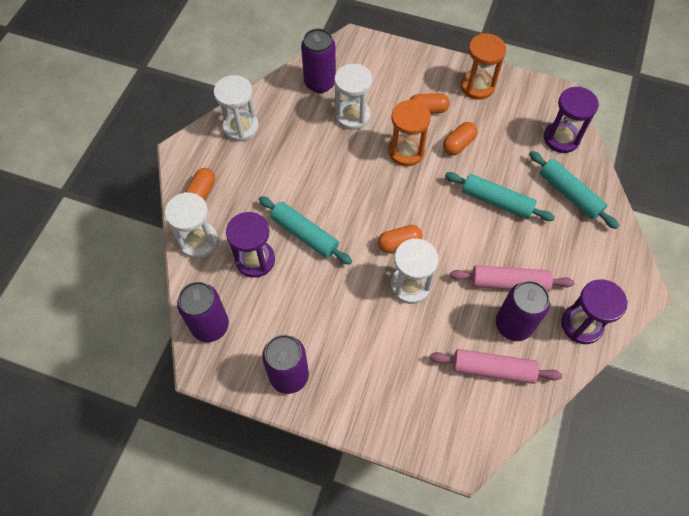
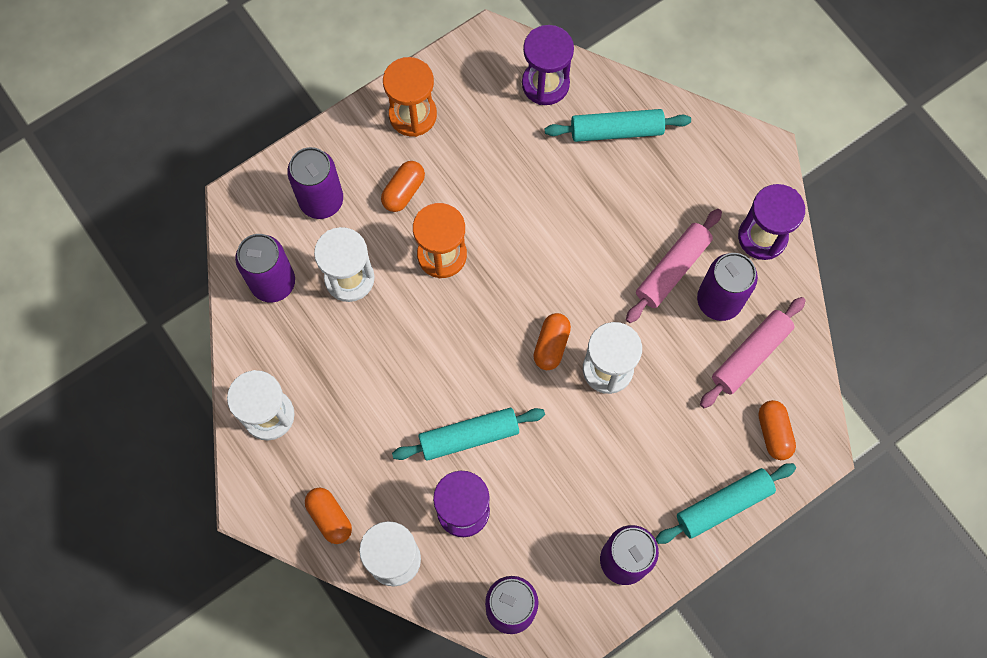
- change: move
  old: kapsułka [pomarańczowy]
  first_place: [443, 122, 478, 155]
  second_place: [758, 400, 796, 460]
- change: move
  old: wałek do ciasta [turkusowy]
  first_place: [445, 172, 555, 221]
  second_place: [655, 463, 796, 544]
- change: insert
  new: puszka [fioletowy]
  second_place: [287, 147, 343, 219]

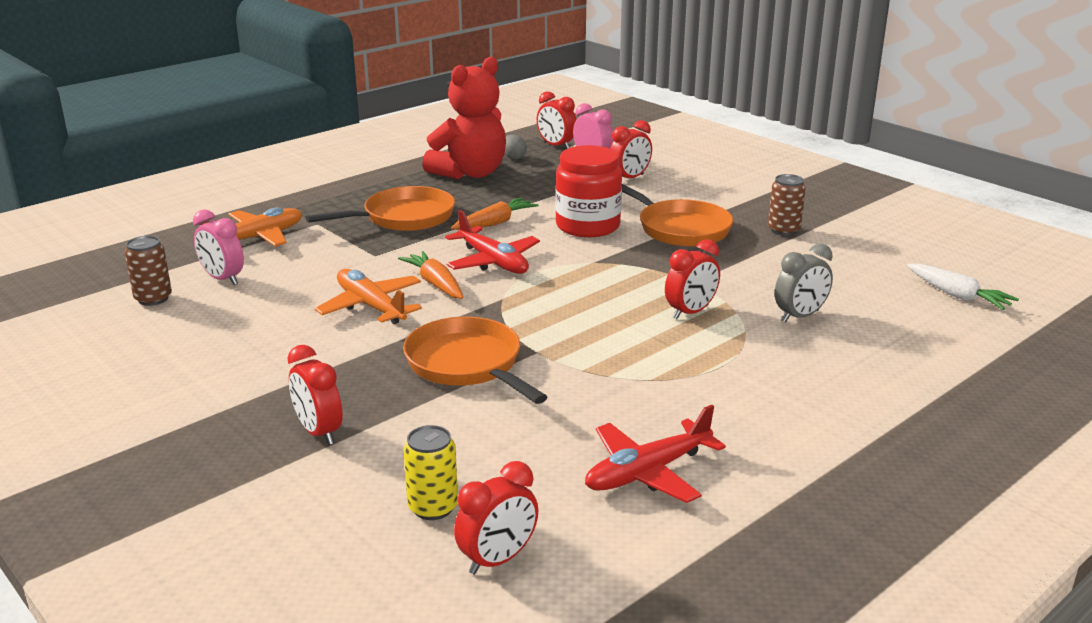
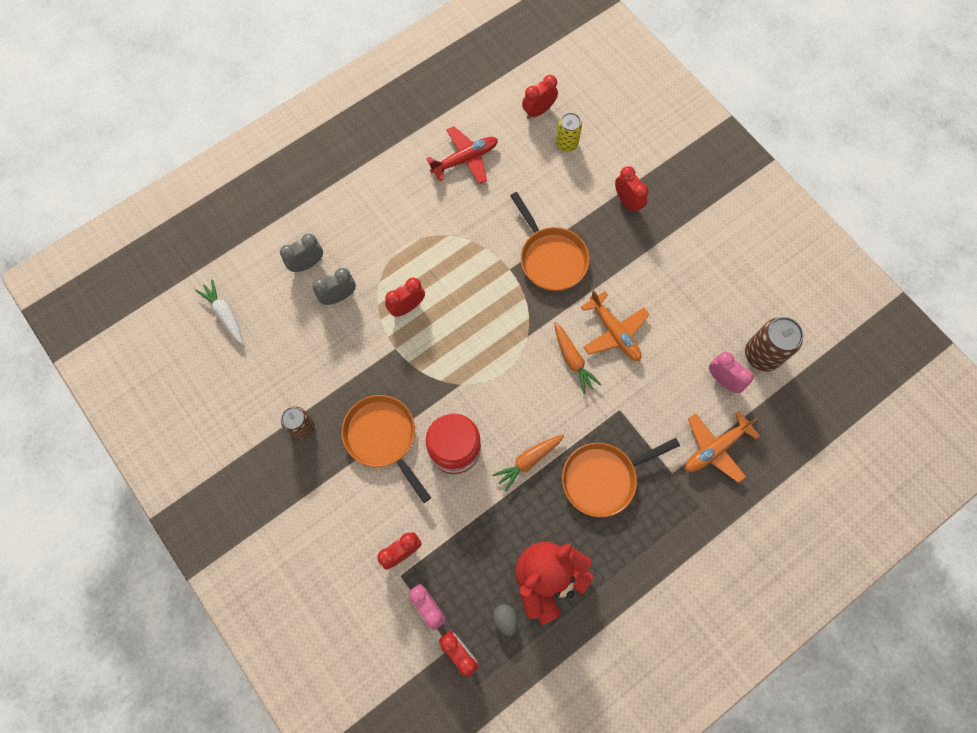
- change: resize
  old: puszka [brązowy]
  first_place: [125, 236, 172, 306]
  second_place: [745, 317, 803, 371]
  factor: 1.55
- change: delete
  old: samolot [czerwony]
  first_place: [445, 210, 540, 274]
- change: insert
  new: budzik [szary]
  second_place: [280, 234, 323, 272]

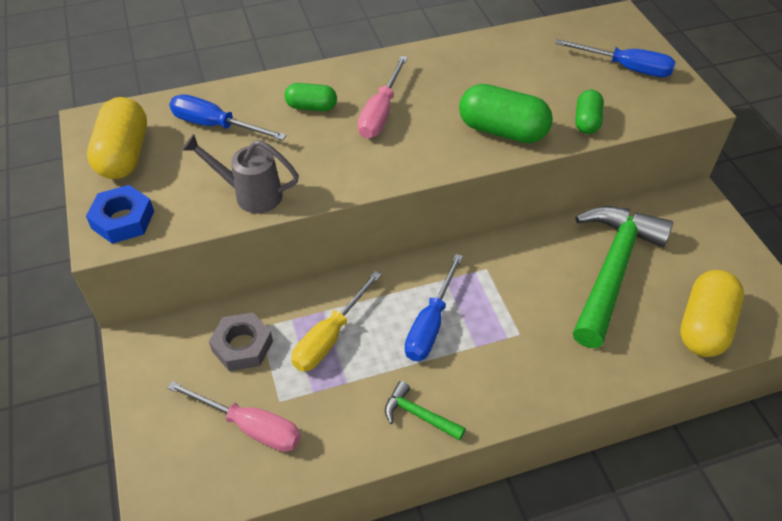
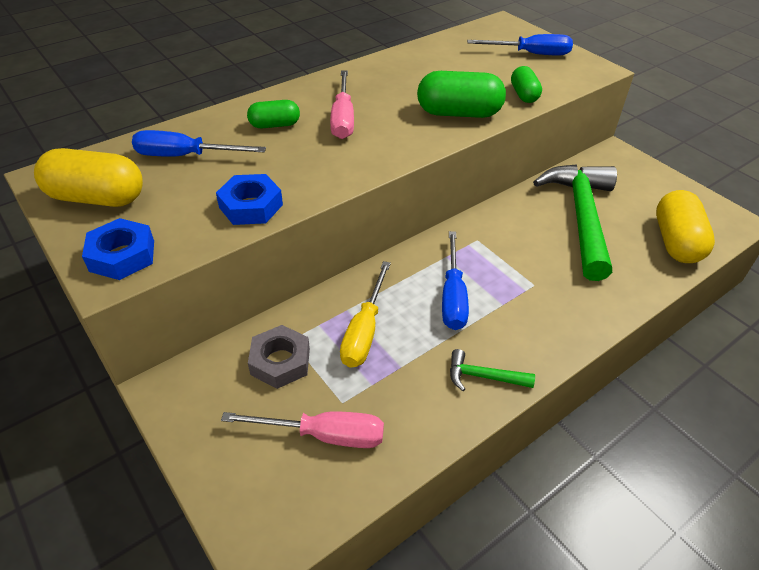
- change: rotate
  old: kapsułka [żółty]
  first_place: [87, 97, 147, 179]
  second_place: [34, 148, 143, 207]
  degrees: -60
- change: replace
  old: konewka [szary]
  new: nakrętka [niebieski]
  first_place: [182, 134, 299, 213]
  second_place: [216, 174, 283, 225]

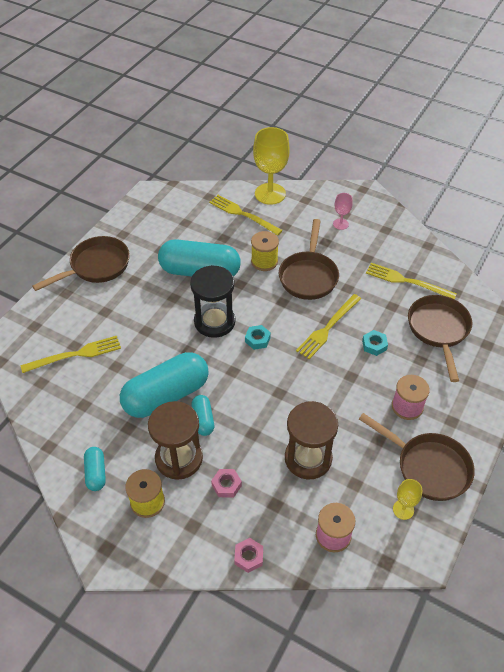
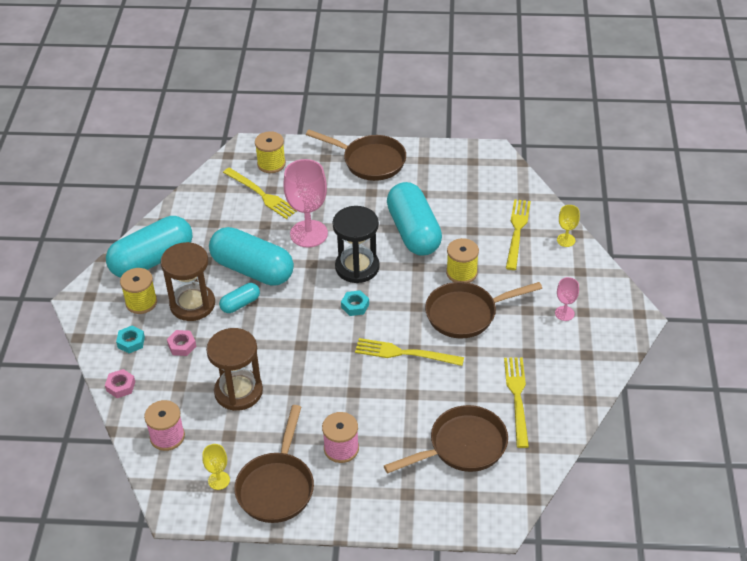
- change: resize
  old: kapsułka [turkusowy]
  first_place: [84, 447, 106, 491]
  second_place: [106, 216, 193, 278]
  factor: 2.15
- change: resize
  old: kielich [żółty]
  first_place: [253, 127, 290, 205]
  second_place: [557, 205, 580, 247]
  factor: 0.48
- change: move
  old: nakrętka [turkusowy]
  first_place: [362, 330, 388, 356]
  second_place: [116, 326, 145, 353]
- change: insert
  new: szpulka [żółty]
  second_place: [255, 131, 286, 173]
- change: insert
  new: kielich [różowy]
  second_place: [284, 159, 328, 247]

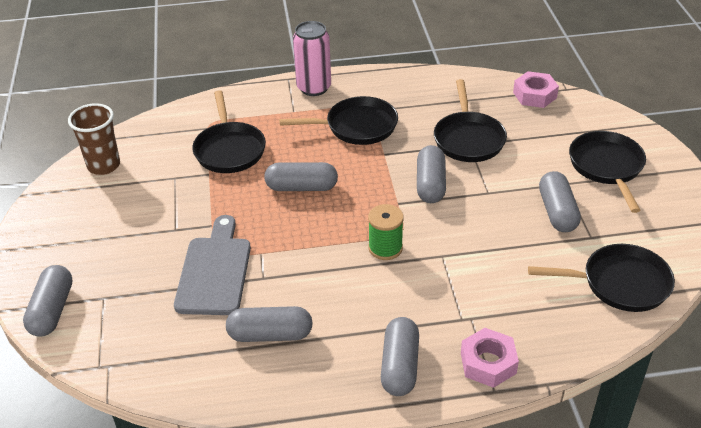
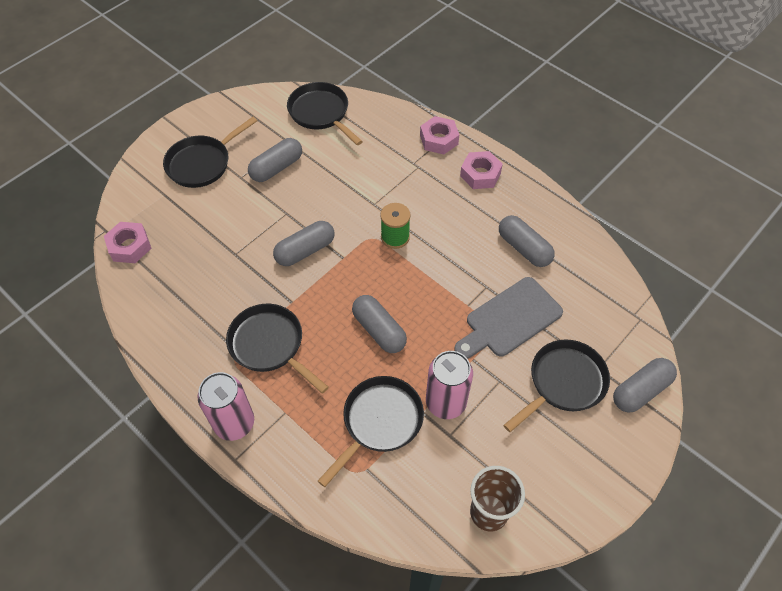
- change: replace
  old: kapsułka [szary]
  new: nakrętka [różowy]
  first_place: [381, 317, 419, 396]
  second_place: [460, 151, 503, 189]
- change: move
  old: patelnia [czarny]
  first_place: [434, 79, 507, 162]
  second_place: [503, 339, 610, 432]
- change: insert
  new: puszka [różowy]
  second_place: [426, 351, 473, 419]

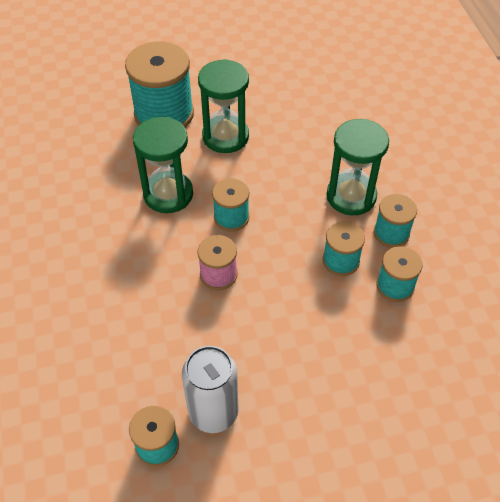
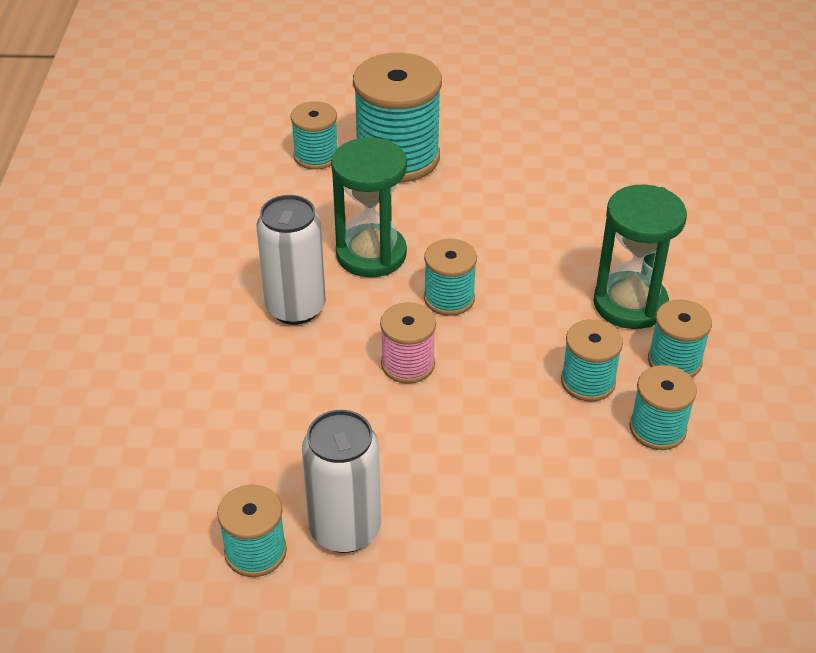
- change: delete
  old: klepsydra [zielony]
  first_place: [198, 59, 249, 153]
- change: insert
  new: puszka [biały]
  second_place: [256, 195, 326, 325]
- change: insert
  new: szpulka [turkusowy]
  second_place: [291, 101, 337, 170]

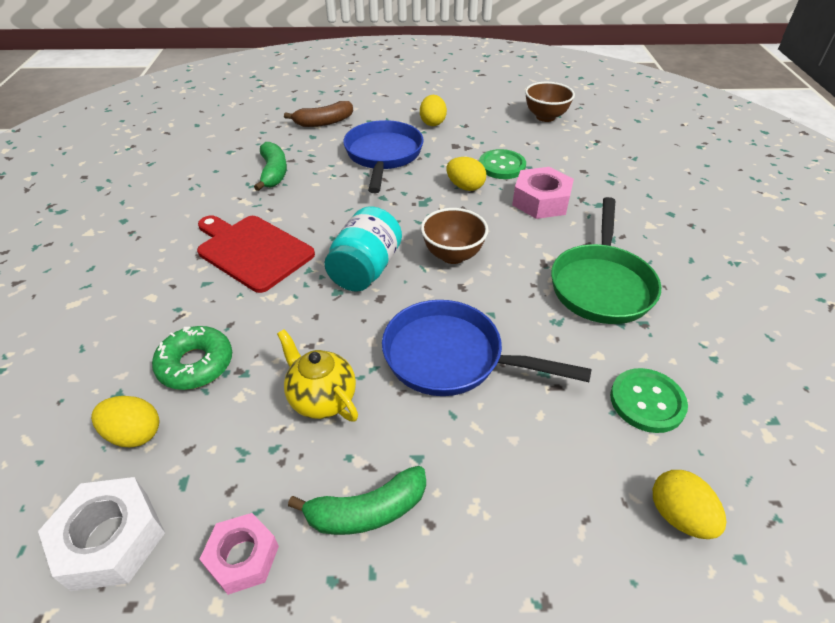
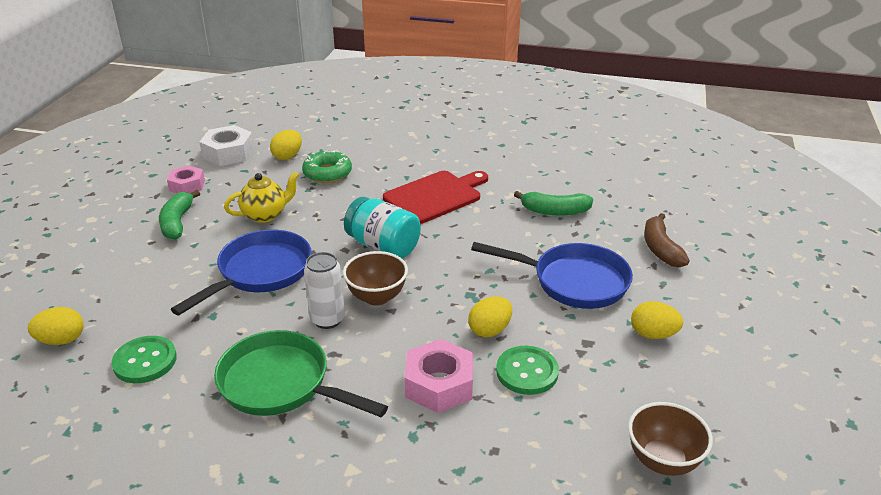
- change: insert
  new: puszka [biały]
  second_place: [304, 252, 345, 329]

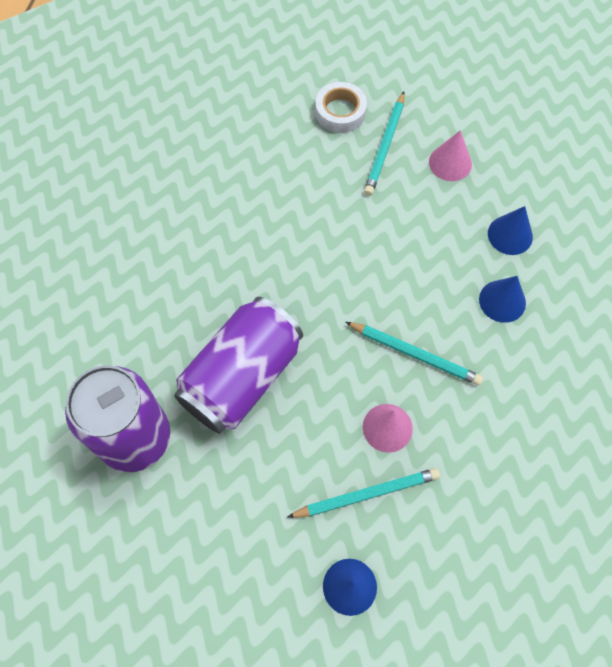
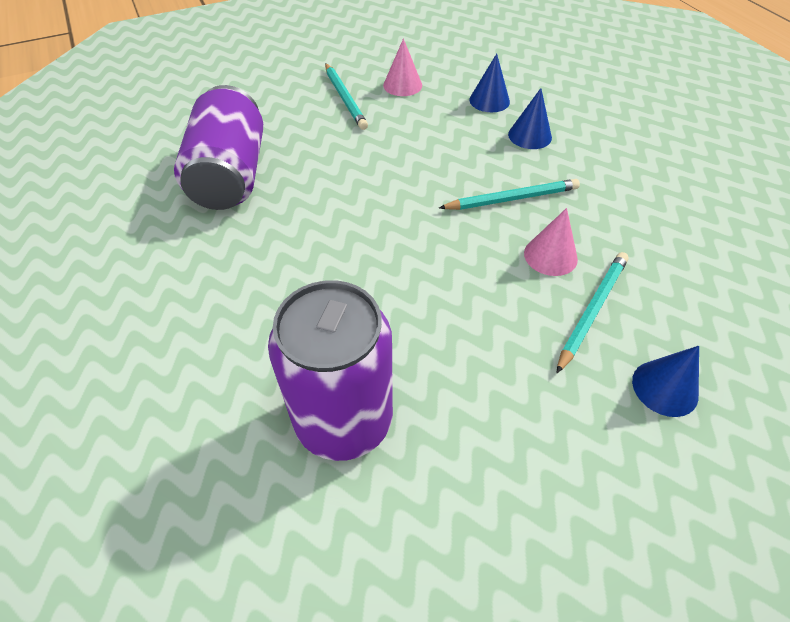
- change: move
  old: puszka [fioletowy]
  first_place: [174, 297, 303, 434]
  second_place: [174, 85, 263, 210]
- change: delete
  old: taśma klejąca [biały]
  first_place: [315, 82, 367, 133]

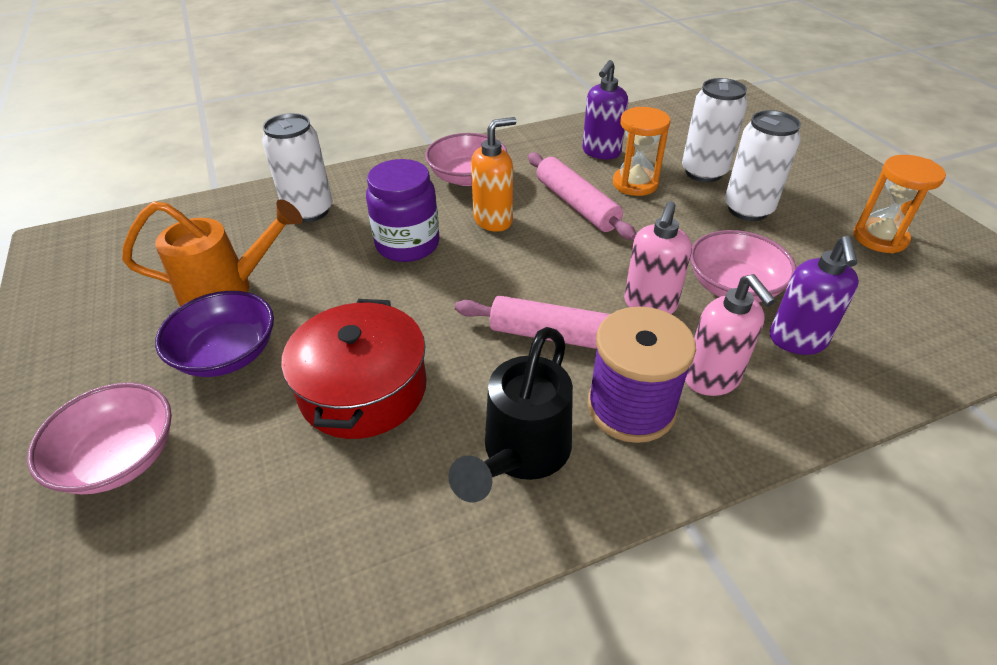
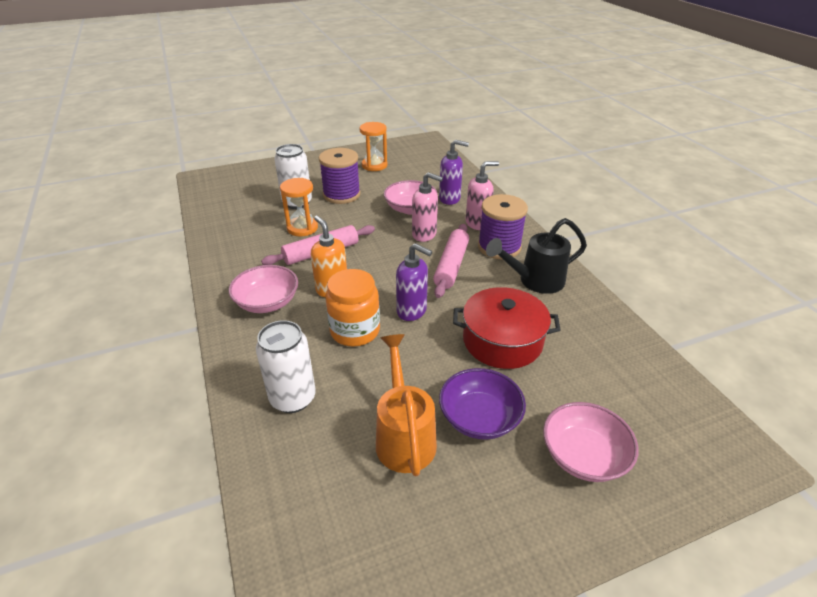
- change: recolor
  old: słoik [fioletowy]
  new: słoik [pomarańczowy]
  first_place: [366, 159, 440, 262]
  second_place: [325, 269, 380, 347]
- change: rotate
  old: konewka [czarny]
  first_place: [448, 327, 573, 502]
  second_place: [486, 218, 587, 294]
  degrees: 135
- change: move
  old: dozownik mydła [fioletowy]
  first_place: [583, 60, 628, 159]
  second_place: [396, 243, 432, 321]
- change: replace
  old: puszka [biały]
  new: szpulka [fioletowy]
  first_place: [725, 110, 801, 221]
  second_place: [319, 148, 361, 204]

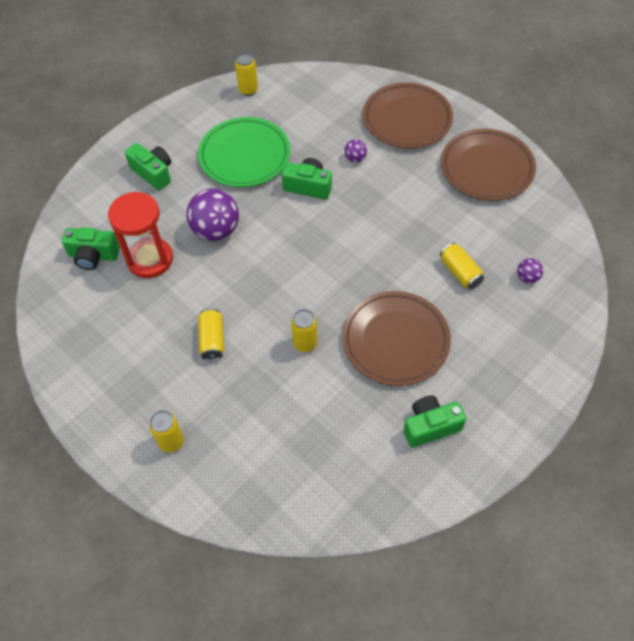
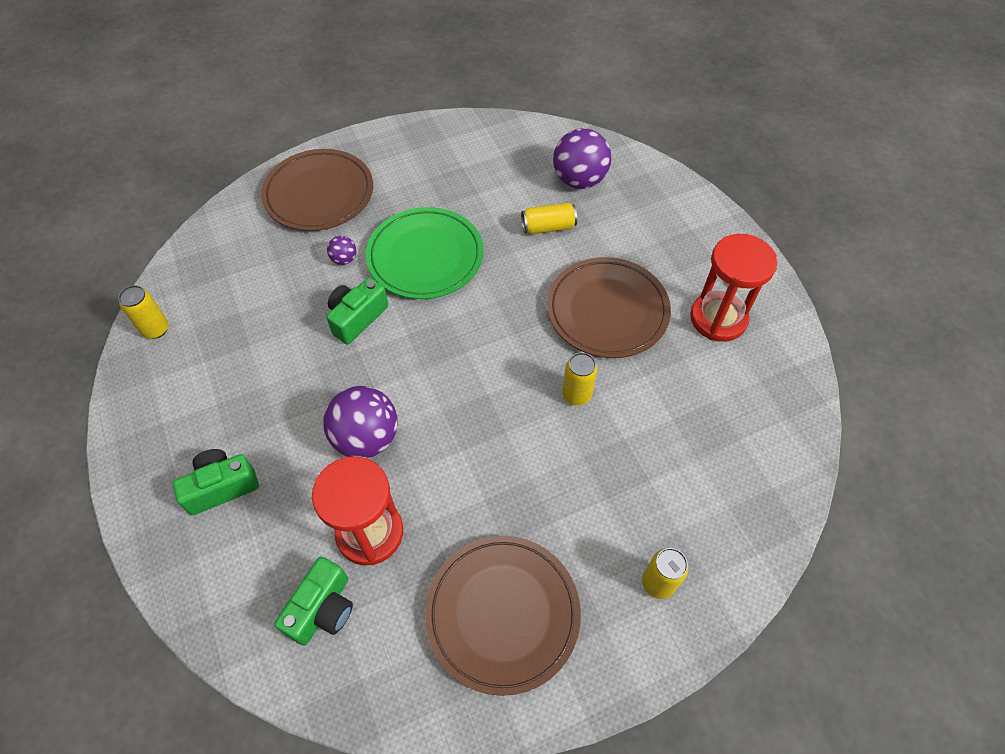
- change: move
  old: talerz [zielony]
  first_place: [198, 117, 290, 187]
  second_place: [366, 207, 484, 299]
- change: delete
  old: puszka [żółty]
  first_place: [198, 308, 224, 361]
- change: replace
  old: aparat fotograficzny [zielony]
  new: klepsydra [czerwony]
  first_place: [403, 395, 466, 447]
  second_place: [690, 234, 777, 342]
- change: move
  old: talerz [brązowy]
  first_place: [441, 129, 536, 201]
  second_place: [425, 536, 581, 696]
- change: resize
  old: piłka [fioletowy]
  first_place: [517, 258, 543, 283]
  second_place: [553, 128, 611, 189]
  factor: 2.13

